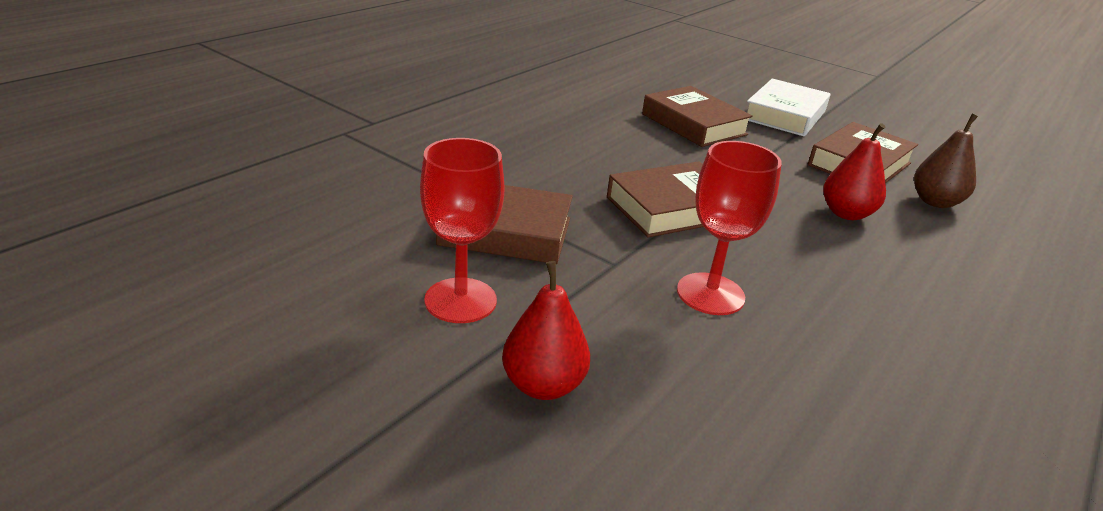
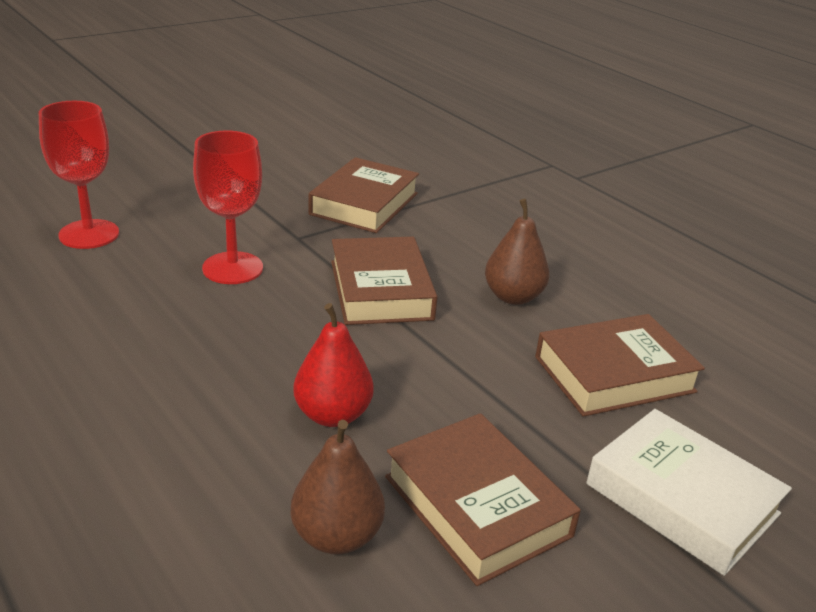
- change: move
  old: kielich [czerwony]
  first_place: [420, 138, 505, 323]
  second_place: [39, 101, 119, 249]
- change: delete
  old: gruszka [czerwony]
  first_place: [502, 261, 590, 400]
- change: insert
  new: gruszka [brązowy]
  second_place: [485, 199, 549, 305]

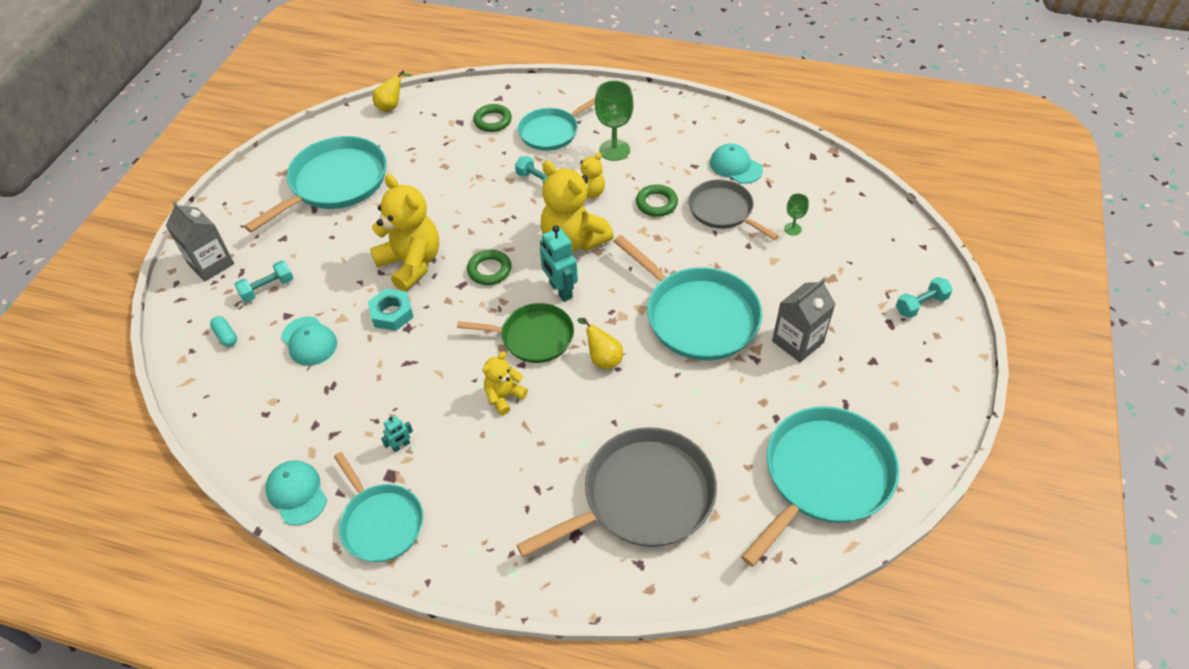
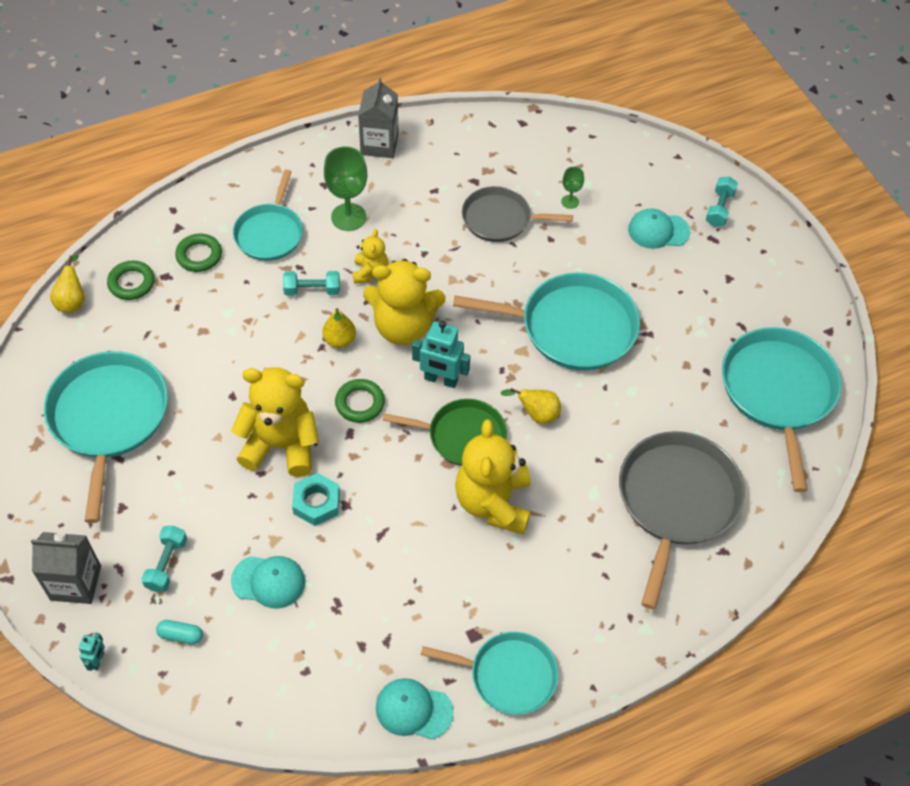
- change: move
  old: robot [turkusowy]
  first_place: [381, 416, 413, 452]
  second_place: [79, 633, 105, 671]
- change: rotate
  old: patelnia [zielony]
  first_place: [457, 303, 574, 363]
  second_place: [383, 399, 507, 466]
  degrees: 45
- change: resize
  old: miś [żółty]
  first_place: [482, 351, 528, 415]
  second_place: [455, 419, 531, 534]
  factor: 1.92
- change: move
  old: pierścień [zielony]
  first_place: [636, 184, 678, 217]
  second_place: [107, 261, 155, 300]
- change: move
  old: czapka [turkusowy]
  first_place: [710, 143, 763, 184]
  second_place: [628, 209, 690, 249]
- change: move
  old: karton mleka [szary]
  first_place: [772, 278, 835, 363]
  second_place: [358, 78, 398, 158]
- change: insert
  new: gruszka [żółty]
  second_place: [322, 308, 356, 348]

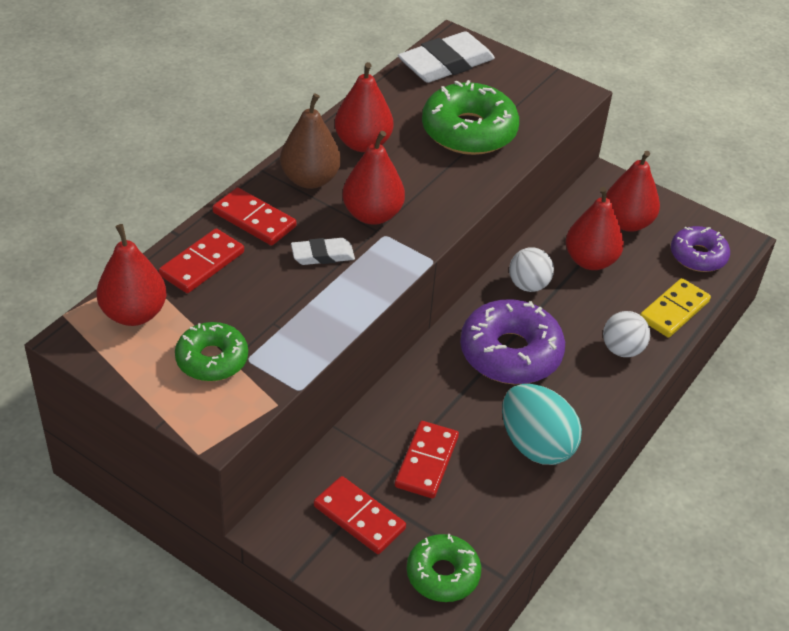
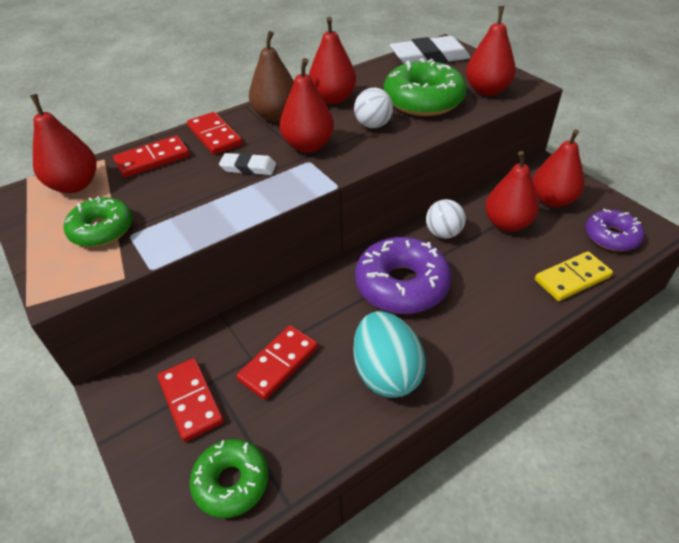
- change: move
  old: piłka [biały]
  first_place: [603, 311, 650, 357]
  second_place: [354, 88, 393, 128]
- change: insert
  new: gruszka [czerwony]
  second_place: [466, 6, 516, 96]

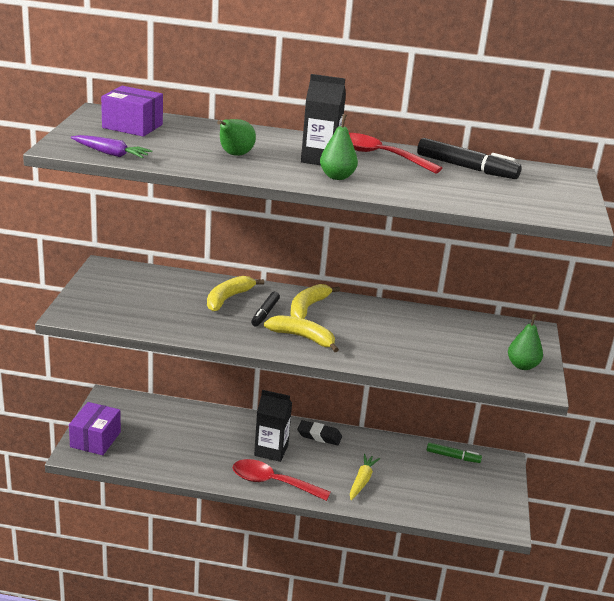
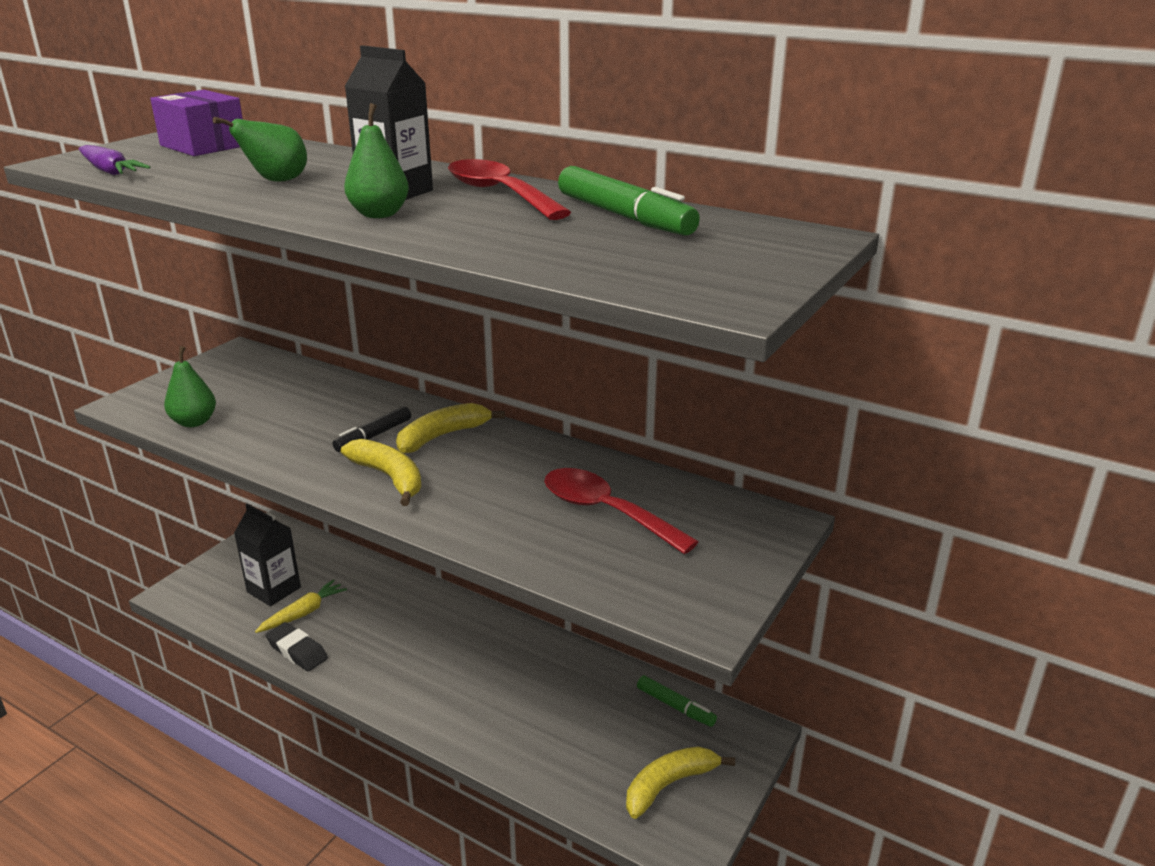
- change: delete
  old: pudełko [fioletowy]
  first_place: [69, 402, 121, 455]
- change: move
  old: banan [żółty]
  first_place: [207, 276, 264, 311]
  second_place: [626, 747, 735, 819]
- change: move
  old: łyżka [czerwony]
  first_place: [232, 459, 331, 501]
  second_place: [544, 468, 699, 554]
- change: move
  old: karton mleka [czarny]
  first_place: [254, 390, 292, 462]
  second_place: [234, 504, 301, 606]
- change: move
  old: gumka do mazania [czarny]
  first_place: [297, 420, 342, 445]
  second_place: [266, 622, 328, 671]
- change: move
  old: marchewka [żółty]
  first_place: [350, 454, 380, 500]
  second_place: [255, 579, 347, 633]
- change: recolor
  old: flamaster [czarny]
  new: flamaster [zielony]
  first_place: [417, 138, 521, 179]
  second_place: [558, 166, 700, 235]
- change: move
  old: gruszka [zielony]
  first_place: [508, 314, 543, 370]
  second_place: [164, 346, 216, 427]

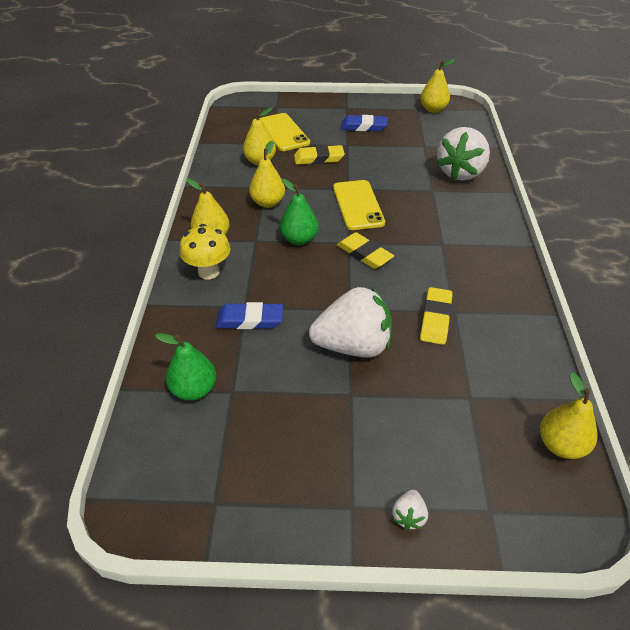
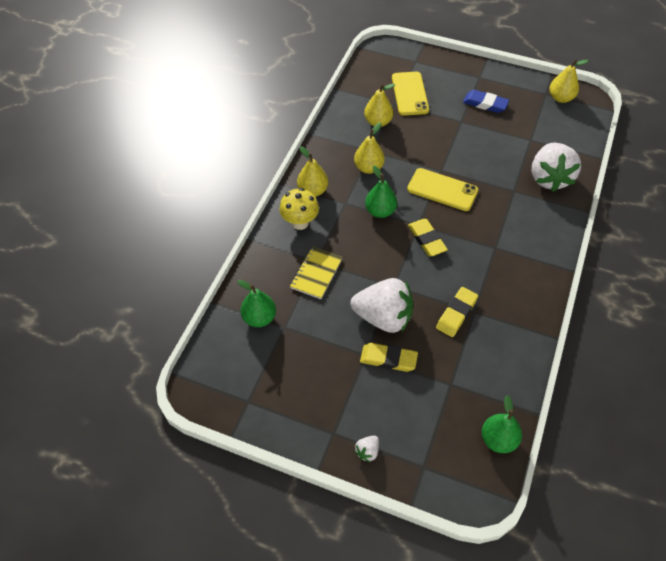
- change: replace
  old: gumka do mazania [niebieski]
  new: zeszyt [żółty]
  first_place: [216, 302, 283, 329]
  second_place: [290, 246, 343, 299]
- change: move
  old: gumka do mazania [żółty]
  first_place: [294, 145, 345, 165]
  second_place: [360, 343, 418, 372]
- change: rotate
  old: telefon [żółty]
  first_place: [333, 180, 385, 230]
  second_place: [407, 168, 478, 211]
  degrees: -75
- change: rotate
  old: truskawka [biały]
  first_place: [437, 127, 490, 181]
  second_place: [532, 143, 581, 192]
  degrees: -45
- change: recolor
  old: gruszka [żółty]
  new: gruszka [zielony]
  first_place: [540, 372, 598, 459]
  second_place: [482, 395, 522, 453]

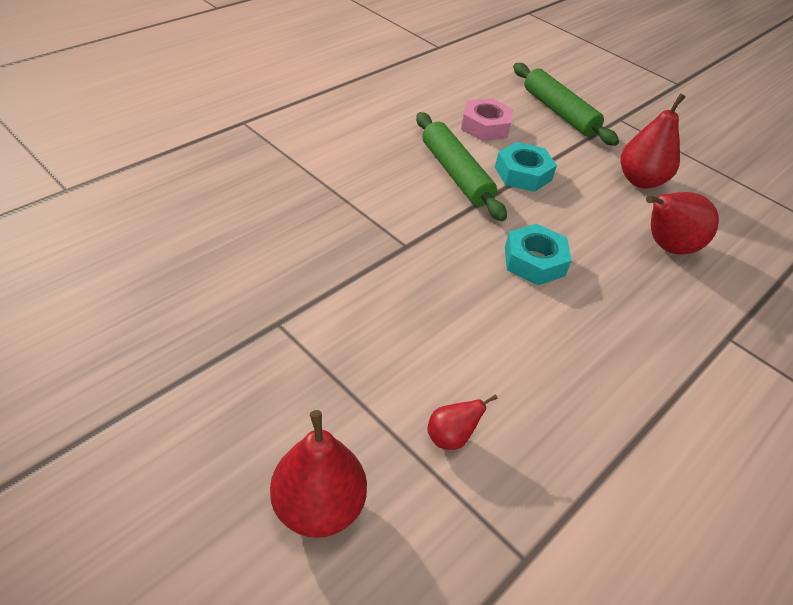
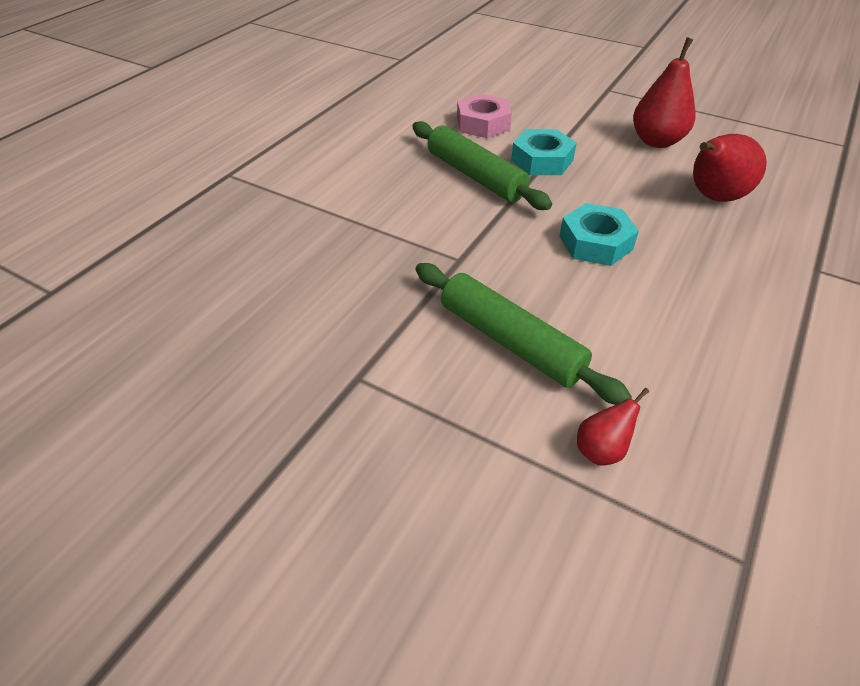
- change: delete
  old: gruszka [czerwony]
  first_place: [270, 410, 367, 538]
- change: move
  old: wałek do ciasta [zielony]
  first_place: [513, 63, 619, 146]
  second_place: [415, 263, 632, 405]

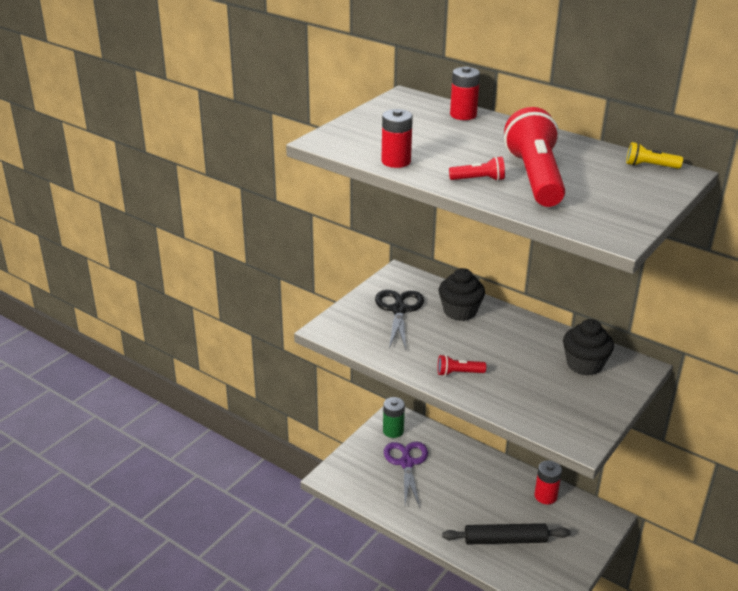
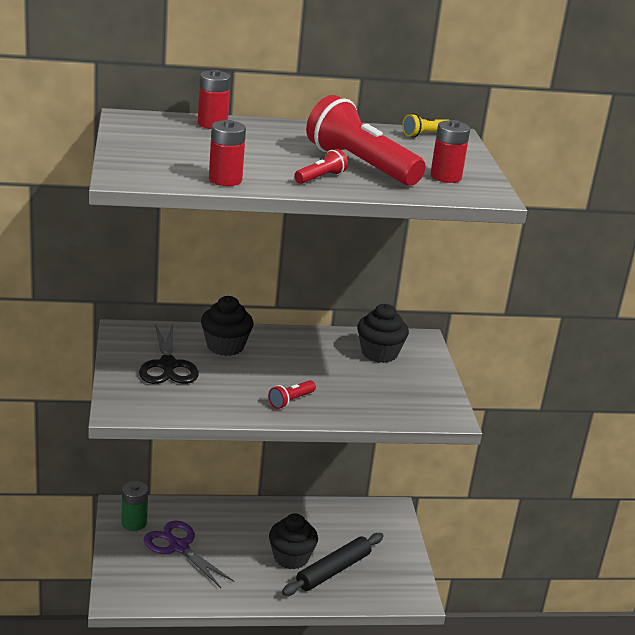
- change: rotate
  old: nożyczki [czarny]
  first_place: [375, 290, 424, 350]
  second_place: [139, 323, 199, 384]
  degrees: -150
- change: move
  old: bateria [czerwony]
  first_place: [534, 460, 562, 504]
  second_place: [430, 120, 470, 183]
- change: insert
  new: muffinka [czarny]
  second_place: [269, 513, 318, 569]

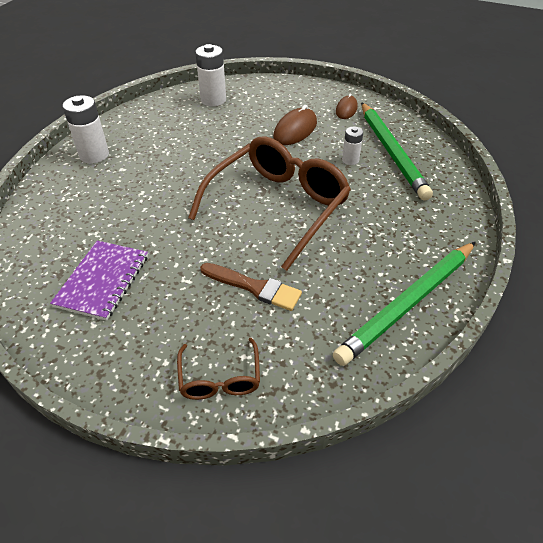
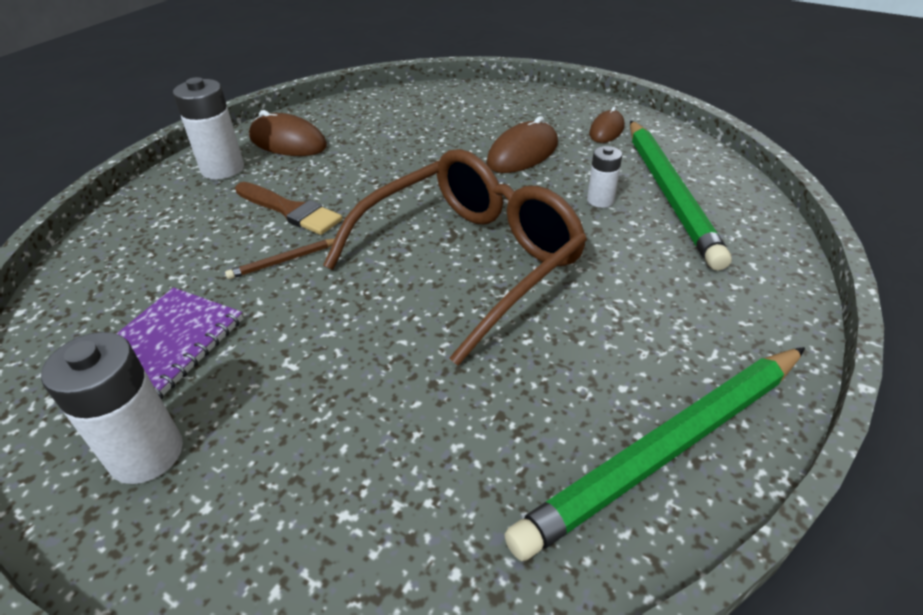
- change: delete
  old: okulary [brązowy]
  first_place: [177, 338, 260, 400]
- change: move
  old: bateria [biały]
  first_place: [195, 44, 226, 106]
  second_place: [41, 332, 183, 484]
- change: move
  old: pędzel [brązowy]
  first_place: [200, 263, 302, 311]
  second_place: [235, 182, 342, 235]
- change: insert
  new: ołówek [brązowy]
  second_place: [225, 239, 335, 279]
- change: insert
  new: myszka [brązowy]
  second_place: [249, 110, 327, 156]

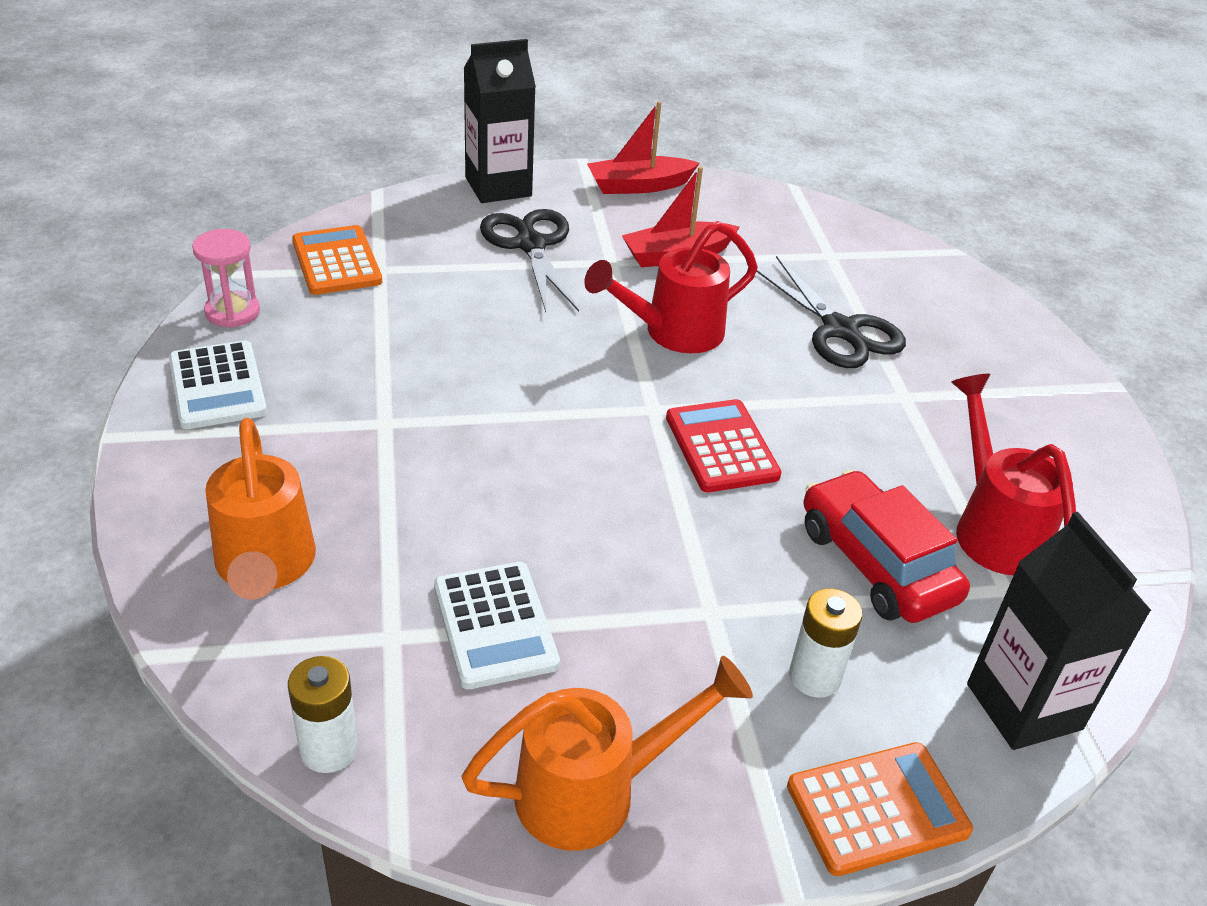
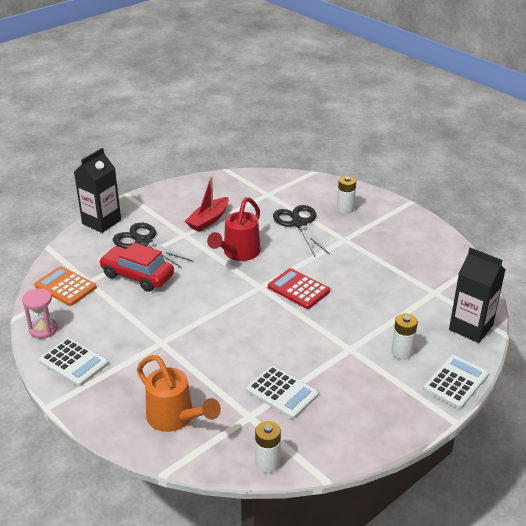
- change: delete
  old: konewka [pomarańczowy]
  first_place: [461, 656, 753, 851]
- change: delete
  old: łódka [czerwony]
  first_place: [587, 101, 699, 194]
- change: rotate
  old: nożyczki [czarny]
  first_place: [756, 256, 906, 368]
  second_place: [273, 205, 330, 256]
  degrees: -135
- change: recolor
  old: kalkulator [pomarańczowy]
  new: kalkulator [biały]
  first_place: [787, 742, 973, 876]
  second_place: [423, 355, 489, 409]
- change: move
  old: samochód [czerwony]
  first_place: [803, 470, 970, 623]
  second_place: [99, 242, 174, 292]
- change: delete
  old: konewka [czerwony]
  first_place: [951, 374, 1076, 575]
- change: insert
  new: bateria [biały]
  second_place: [337, 176, 356, 214]

